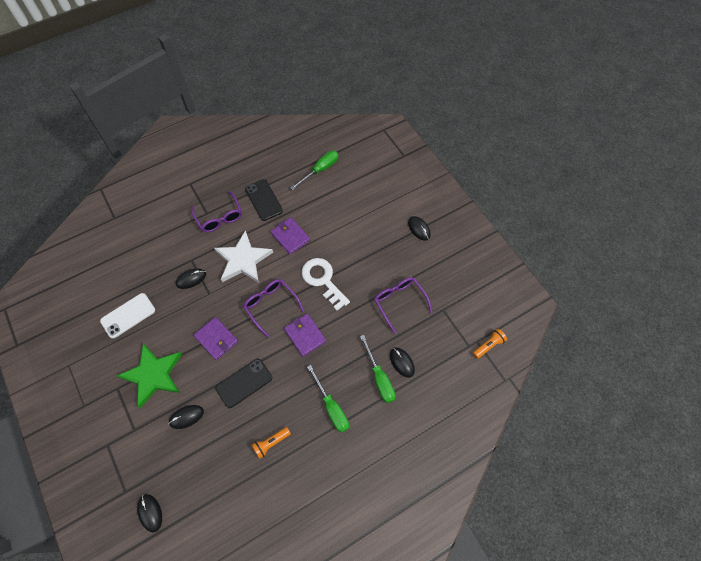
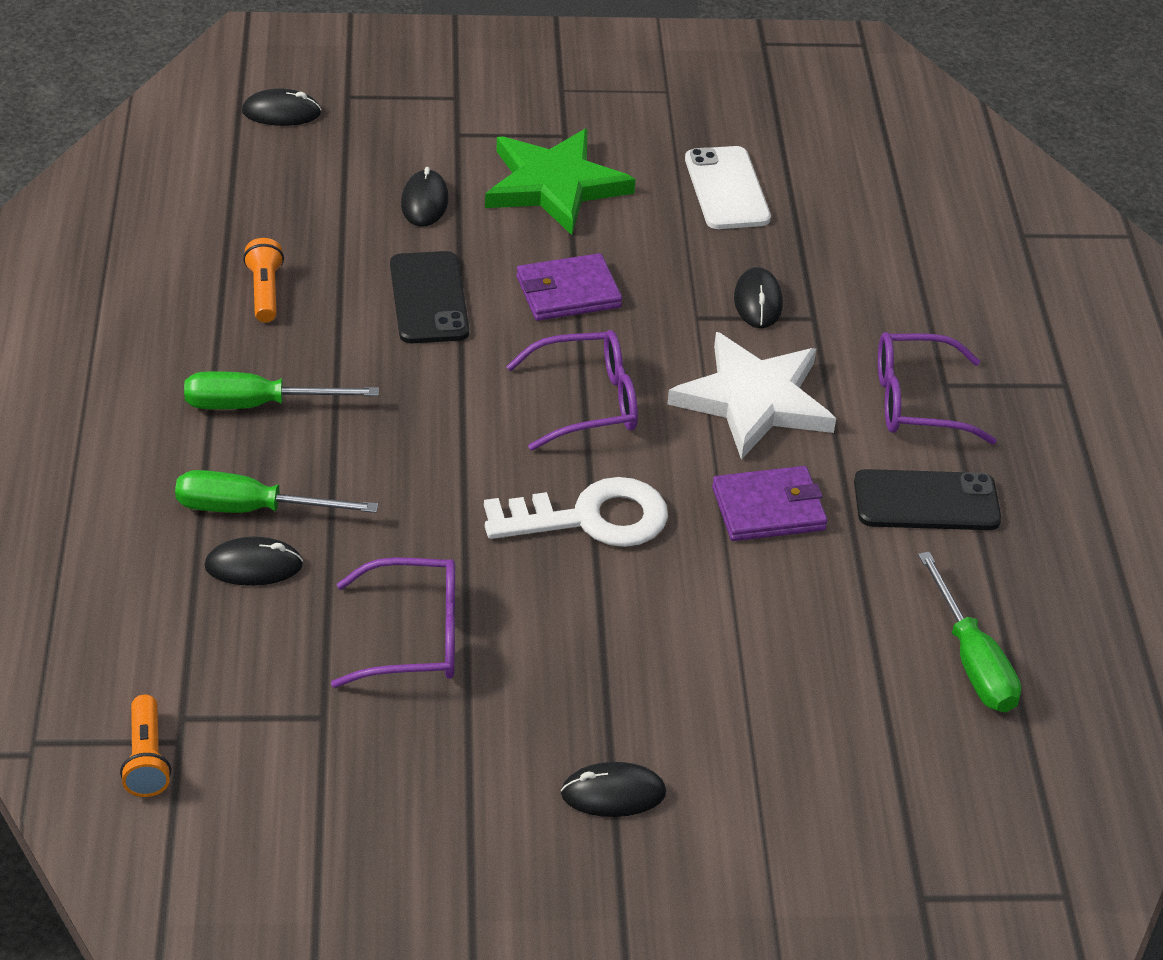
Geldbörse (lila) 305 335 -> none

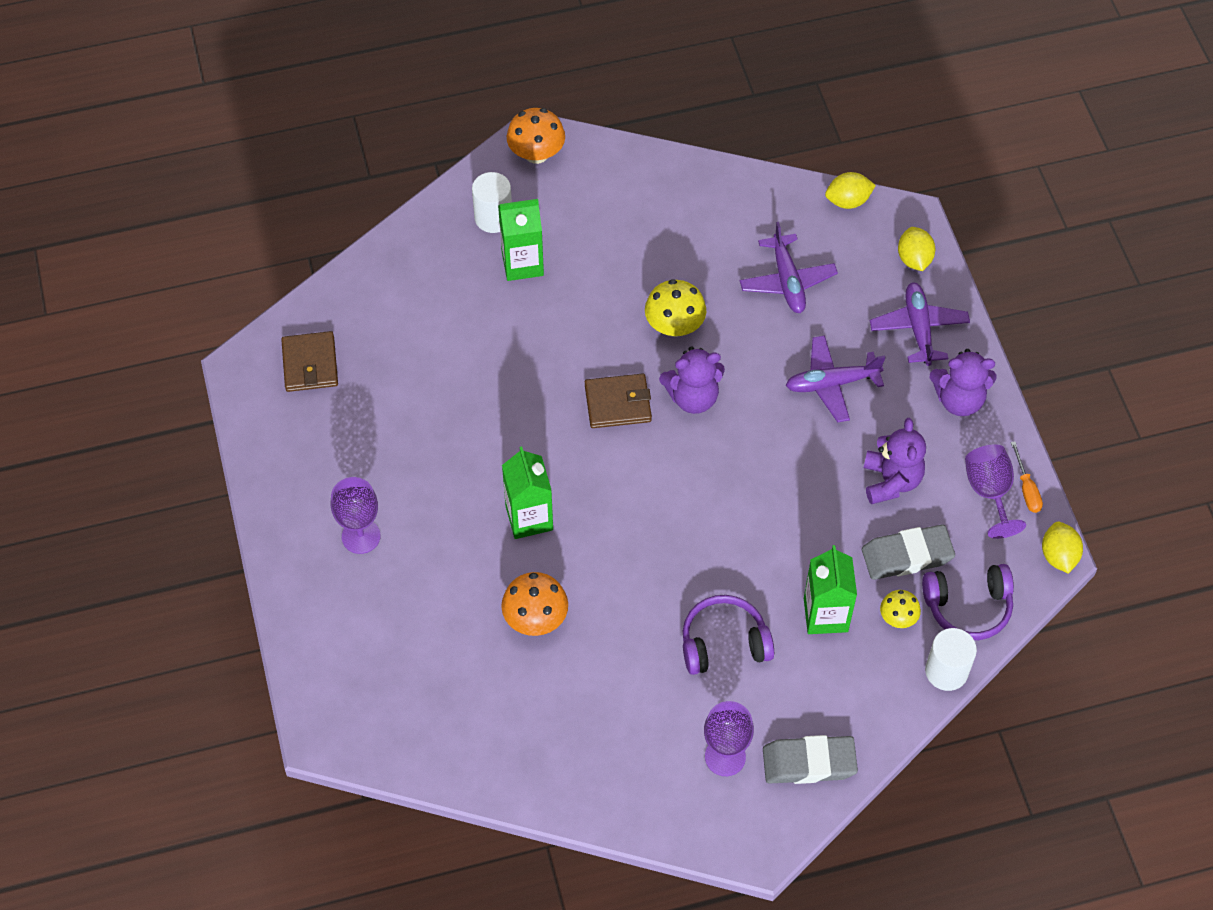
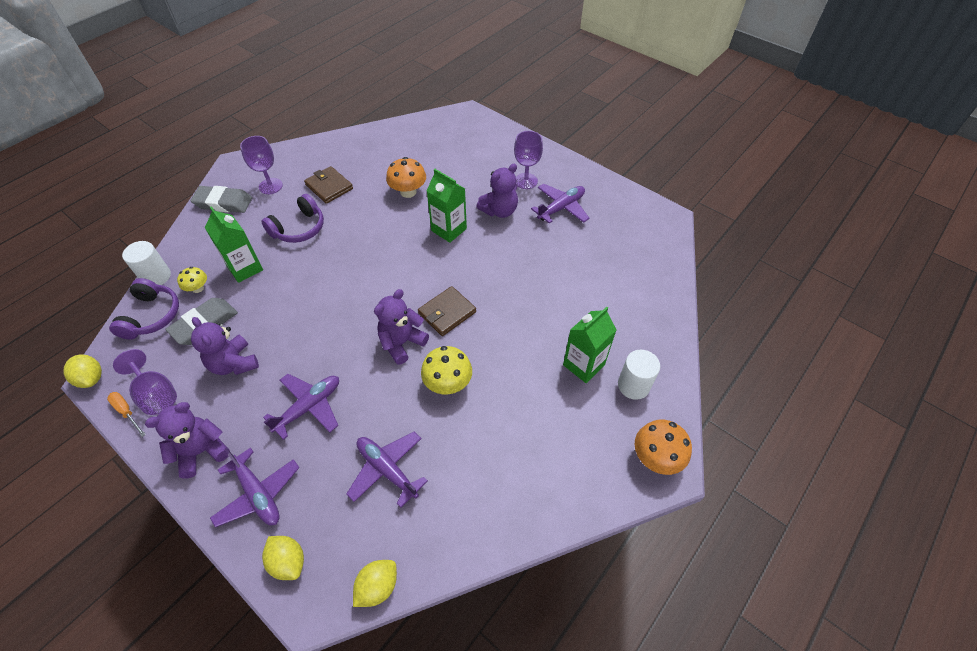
none -> Teddybär (lila) 499 211
none -> Flugzeug (lila) 561 208
Geldbörse (braun) 310 364 -> Geldbörse (braun) 329 187, relocated
Radiergummi (grau) 809 763 -> Radiergummi (grau) 223 203, 45 degrees clockwise
Kopfhörer (lila) 968 607 -> Kopfhörer (lila) 152 316, 135 degrees clockwise

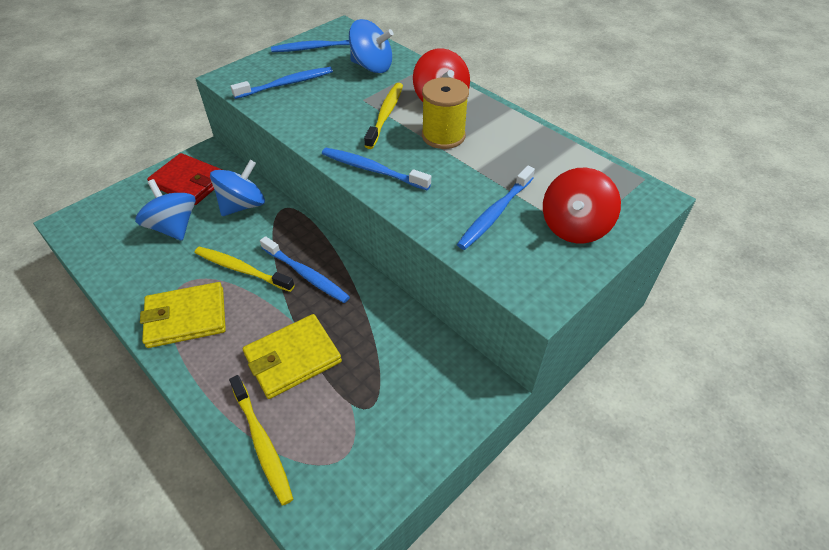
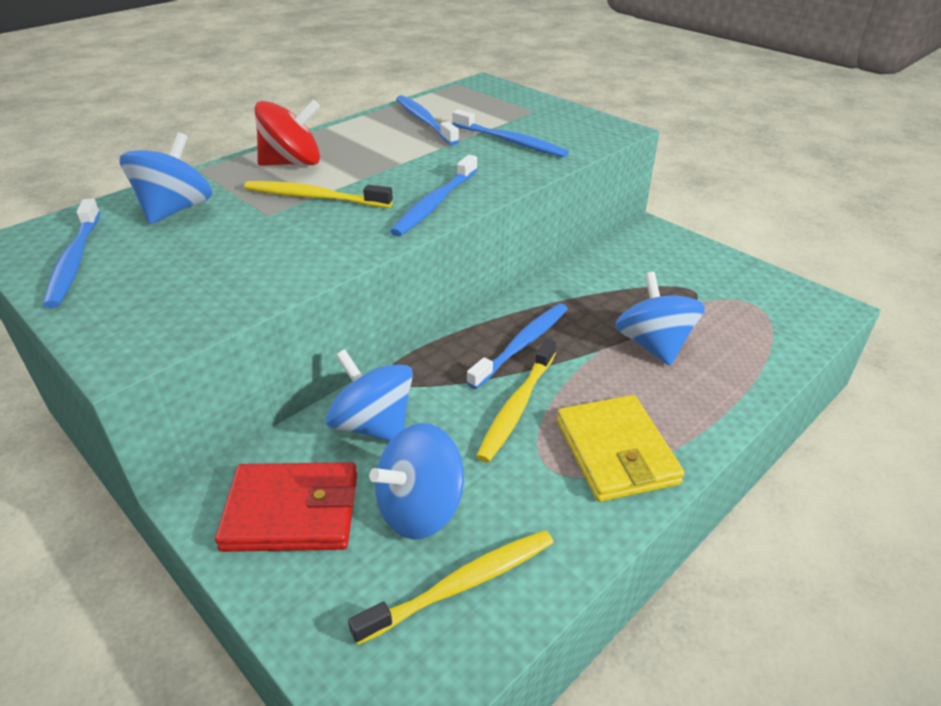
Garnrolle (gelb) 443 136 -> none
Kreisel (rot) 574 227 -> none
Zahnbürste (gelb) 262 442 -> Zahnbürste (gelb) 461 585, relocated
Zahnbürste (blau) 286 84 -> Zahnbürste (blau) 425 121, relocated
Geldbörse (gelb) 293 358 -> Kreisel (blau) 653 345
Geldbörse (rot) 189 182 -> Geldbörse (rot) 292 511, 60 degrees clockwise

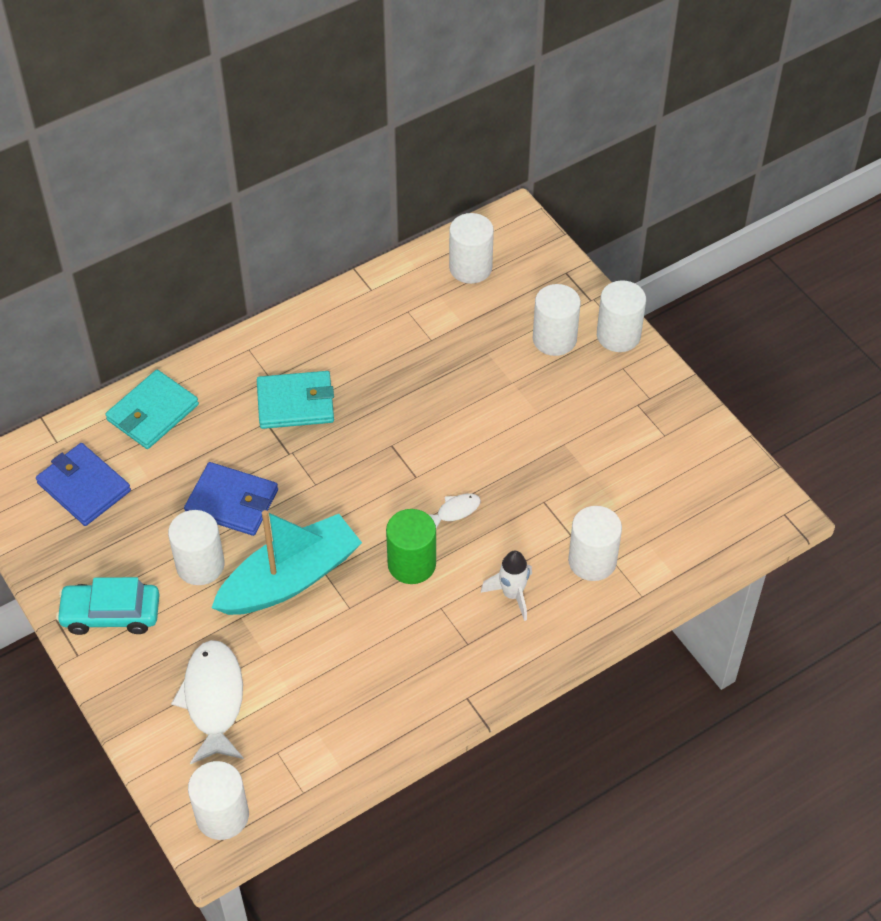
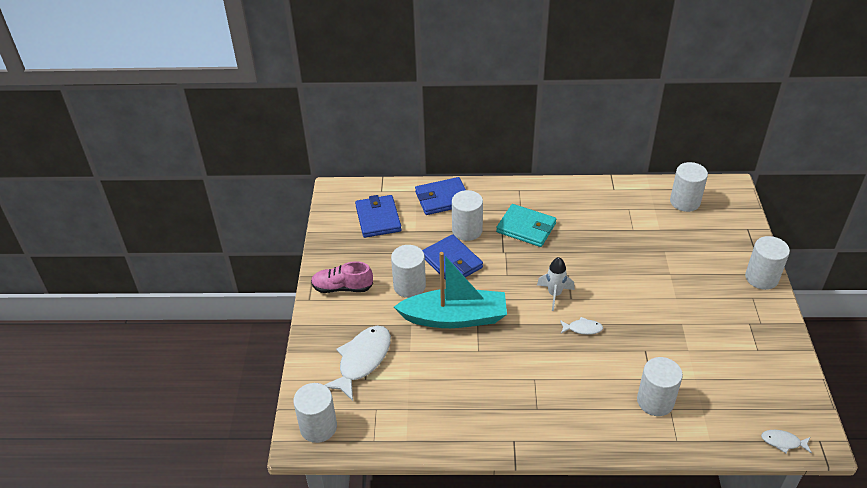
Vollzylinder (grün) 411 564 -> none
none -> Fisch (weiß) 783 442
Rakete (weiß) 512 594 -> Rakete (weiß) 554 294, relocated
Vollzylinder (weiß) 554 339 -> Vollzylinder (weiß) 467 230, relocated
Auto (türkis) 111 614 -> Schuh (rosa) 342 288
Geldbörse (türkis) 153 412 -> Geldbörse (blau) 442 198

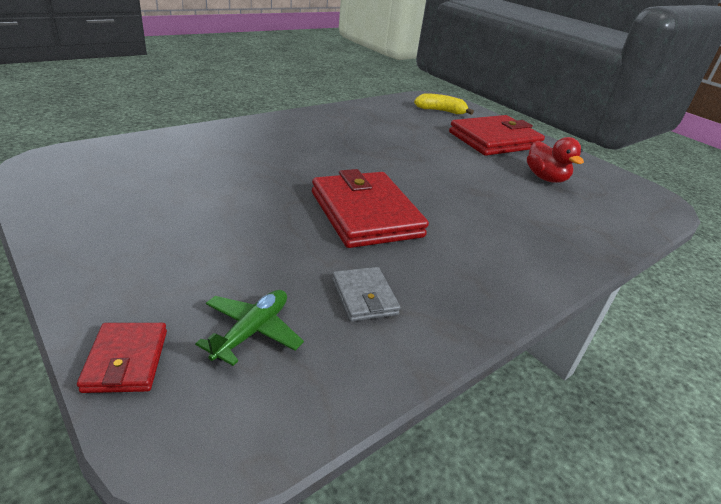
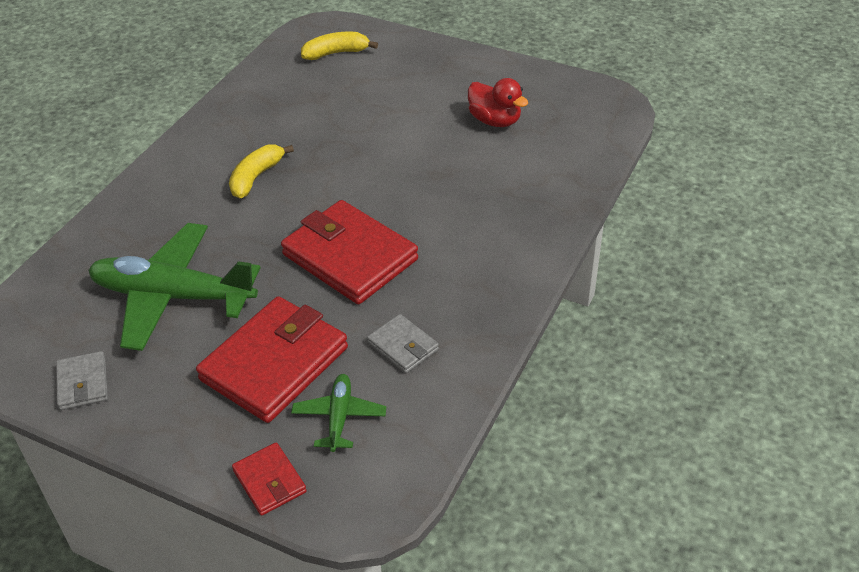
none -> Geldbörse (grau) 83 383
none -> Flugzeug (grün) 173 296
none -> Banane (gelb) 256 177
Geldbörse (rot) 494 140 -> Geldbörse (rot) 274 363, relocated

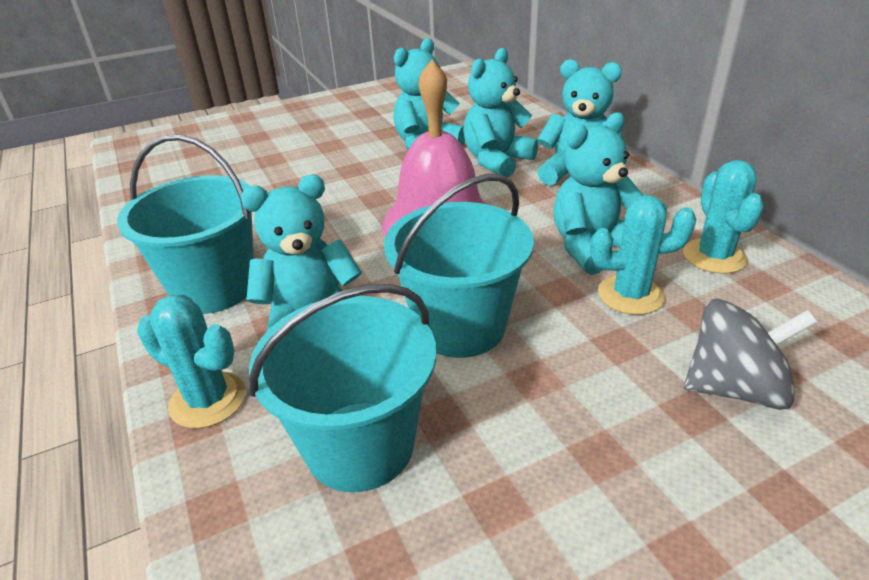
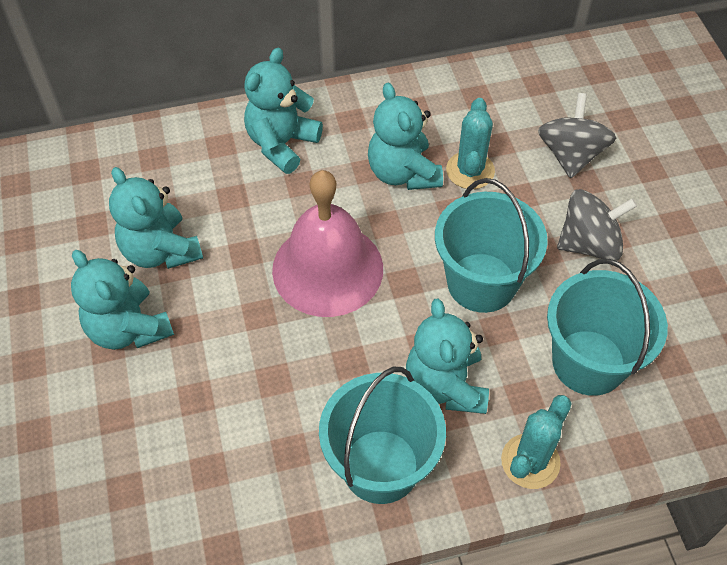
Kaktus (türkis) 714 256 -> none
none -> Kreisel (grau) 589 244
Teddybär (türkis) 497 161 -> Teddybär (türkis) 129 328, relocated

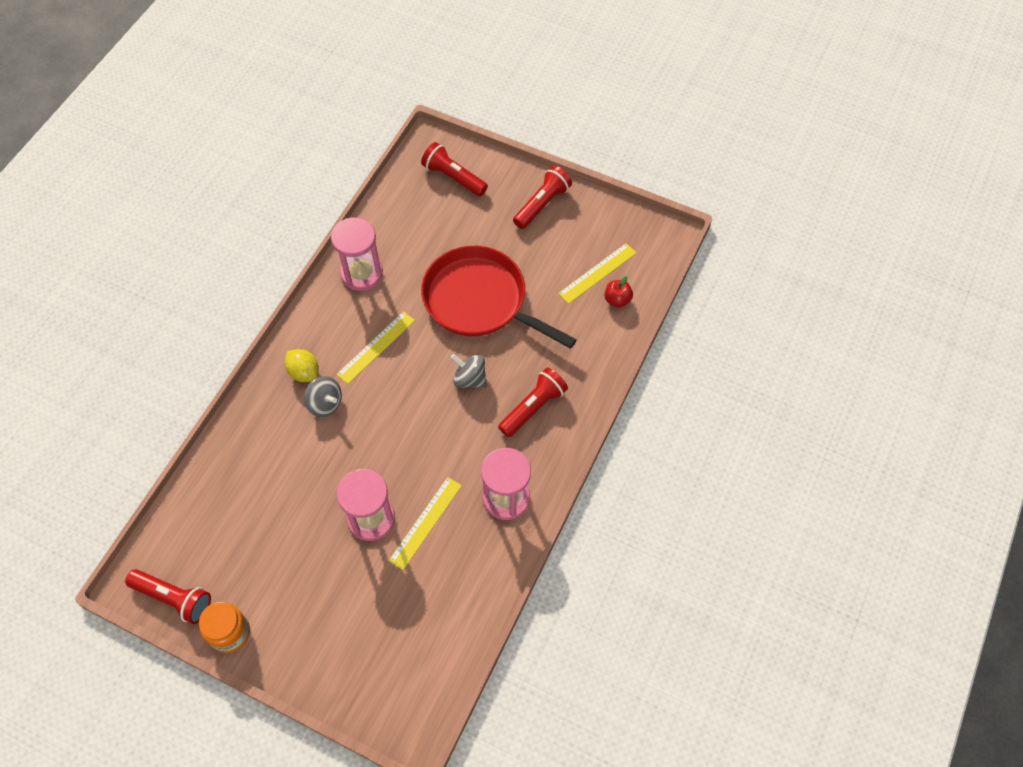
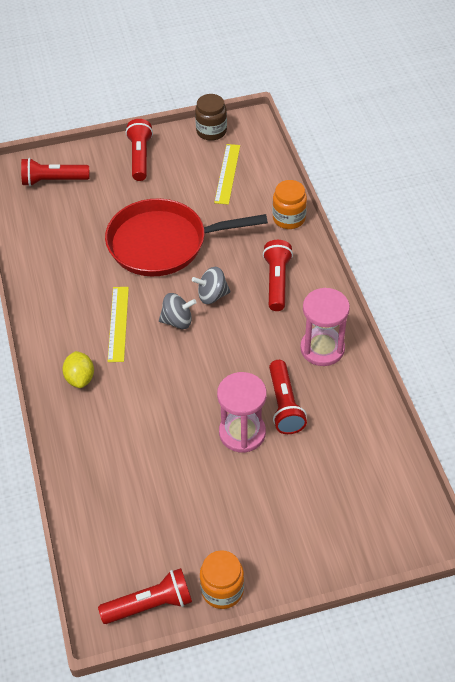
Sanduhr (rosa) 361 273 -> none
Apfel (rot) 617 300 -> none
none -> Einmachglas (braun) 211 131
none -> Einmachglas (orange) 289 218
Kreisel (grau) 325 403 -> Kreisel (grau) 177 321, relocated
Lineal (gelb) 425 522 -> Taschenlampe (rot) 284 405
Zitrone (gelb) 304 372 -> Zitrone (gelb) 80 378, 75 degrees clockwise

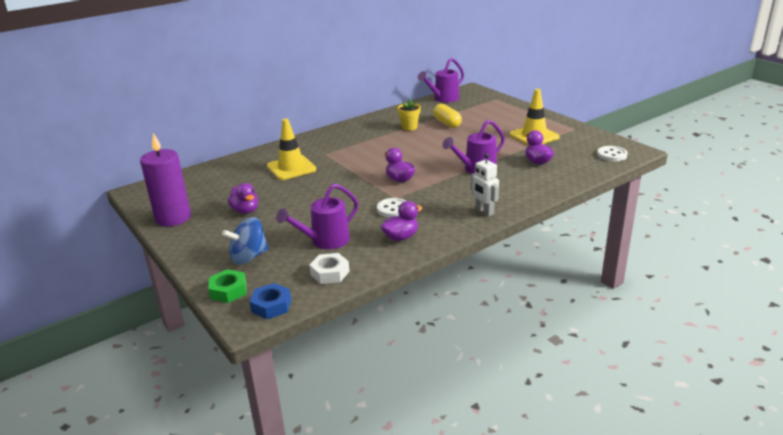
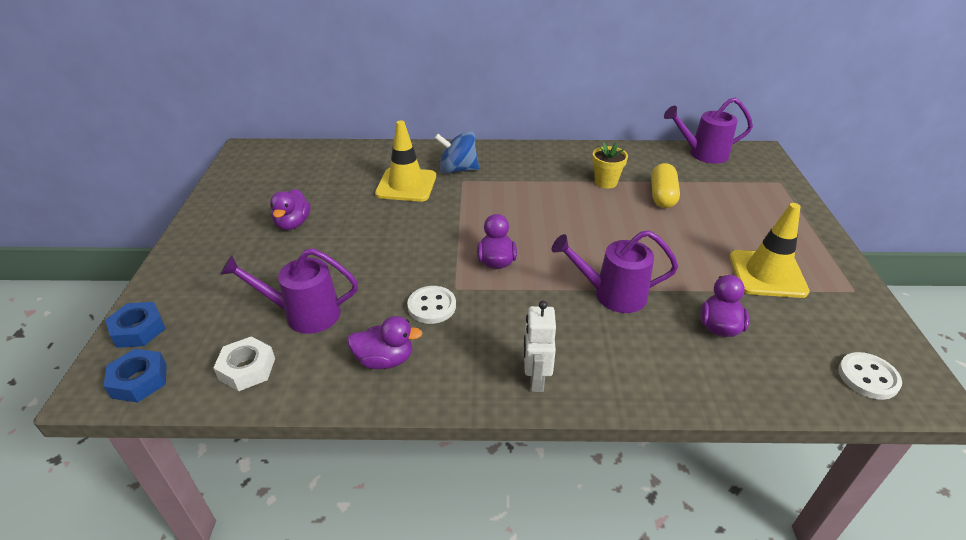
Kerze (lila) 173 218 -> none
Kreisel (blau) 249 257 -> Kreisel (blau) 457 170, relocated
Sechskantmutter (grün) 228 291 -> Sechskantmutter (blau) 138 330

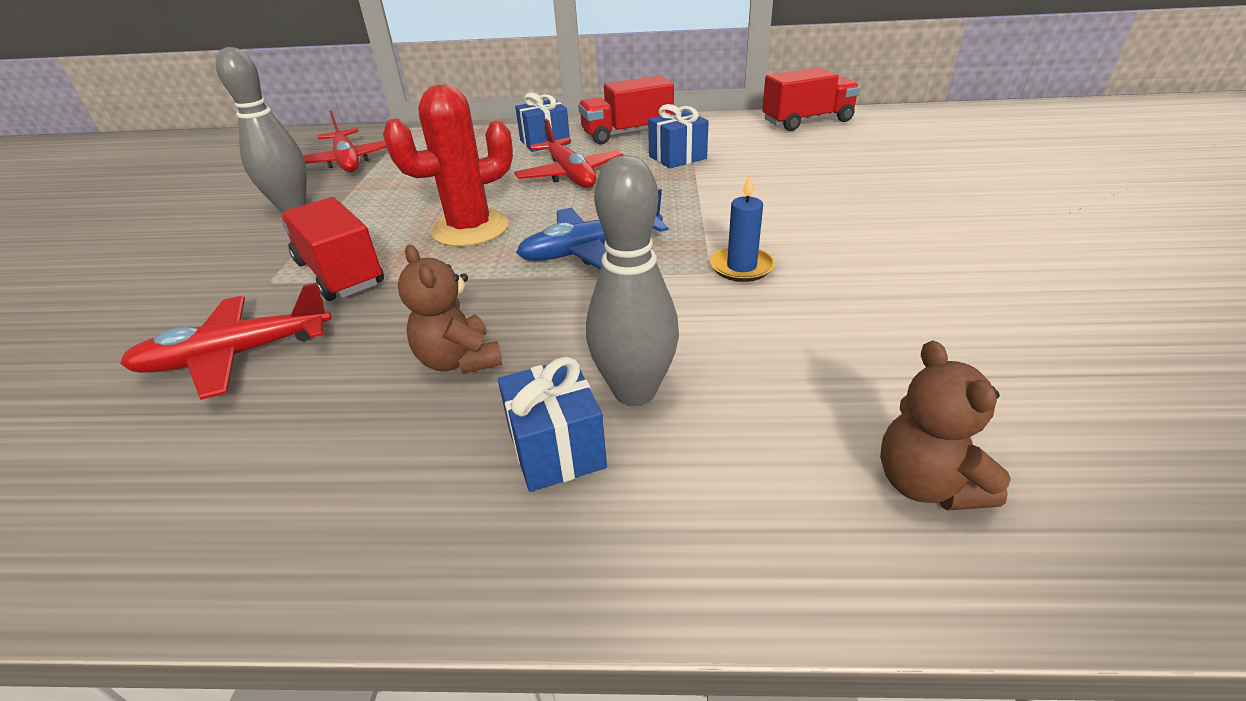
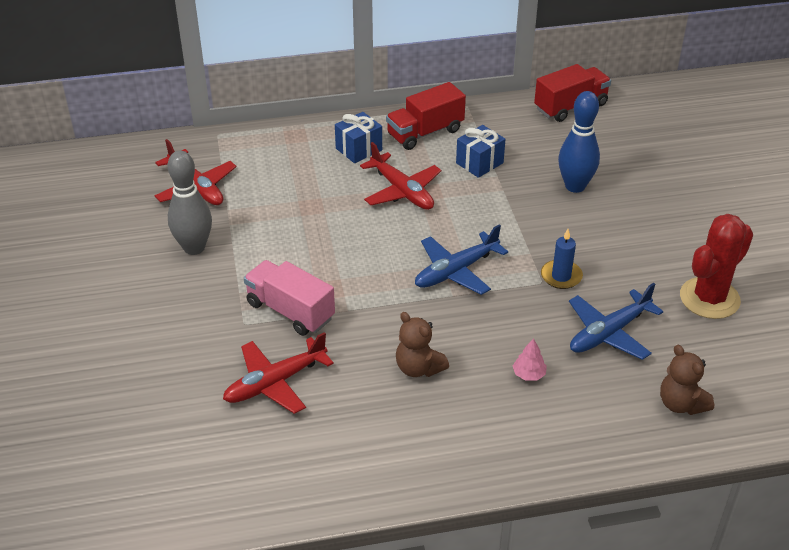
Geschenk (blau) 556 449 -> none
none -> Bowlingkegel (blau) 575 186
none -> Flugzeug (blau) 609 333
Kaktus (rot) 470 229 -> Kaktus (rot) 709 298, relocated
Bowlingkegel (grau) 635 391 -> Baum (rosa) 529 374
Lastwagen (rot) 340 273 -> Lastwagen (rosa) 290 311

